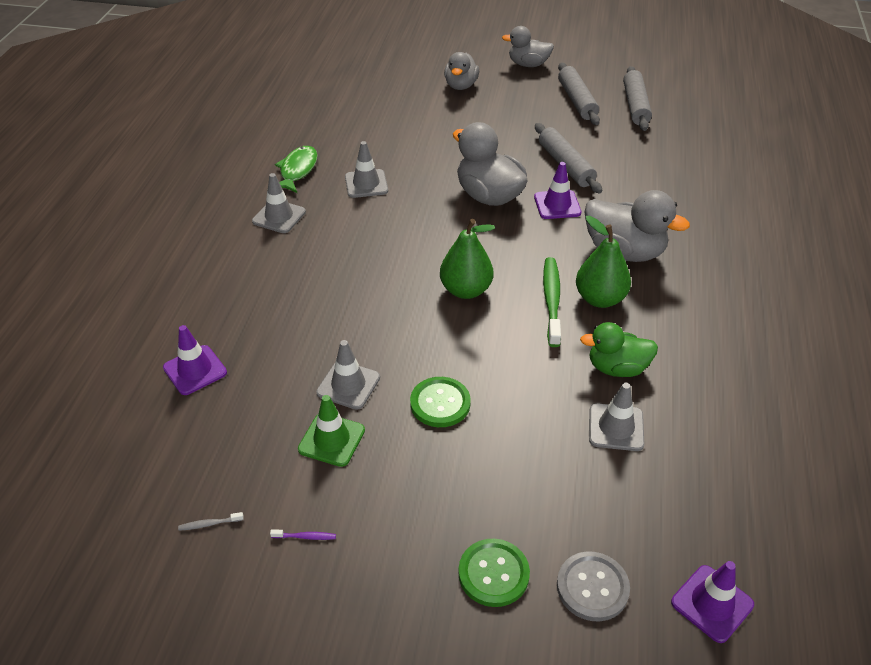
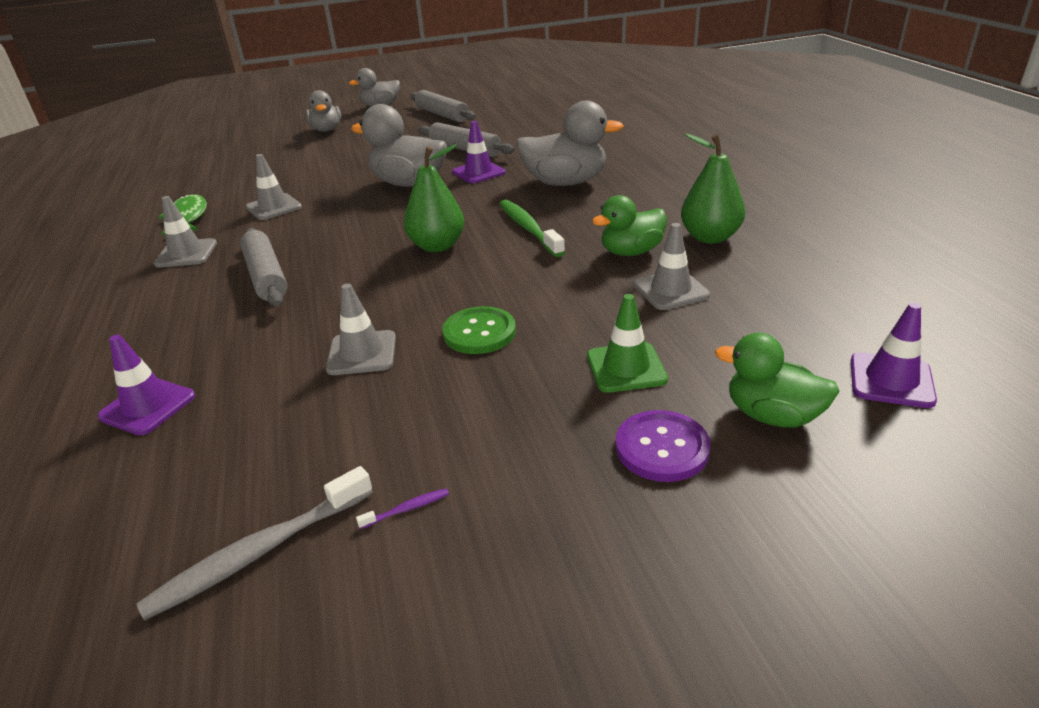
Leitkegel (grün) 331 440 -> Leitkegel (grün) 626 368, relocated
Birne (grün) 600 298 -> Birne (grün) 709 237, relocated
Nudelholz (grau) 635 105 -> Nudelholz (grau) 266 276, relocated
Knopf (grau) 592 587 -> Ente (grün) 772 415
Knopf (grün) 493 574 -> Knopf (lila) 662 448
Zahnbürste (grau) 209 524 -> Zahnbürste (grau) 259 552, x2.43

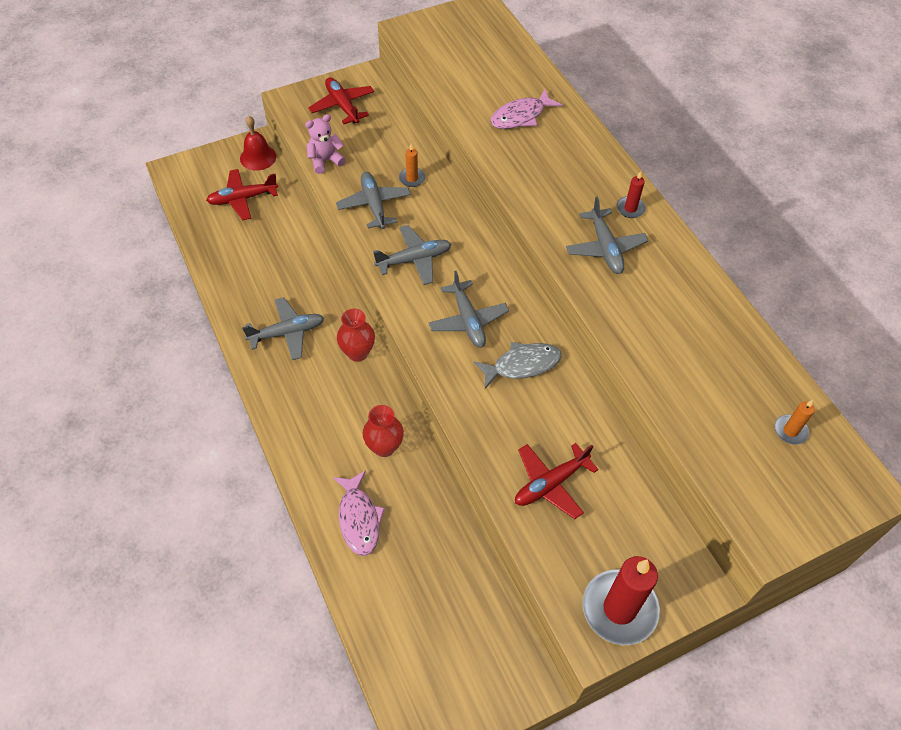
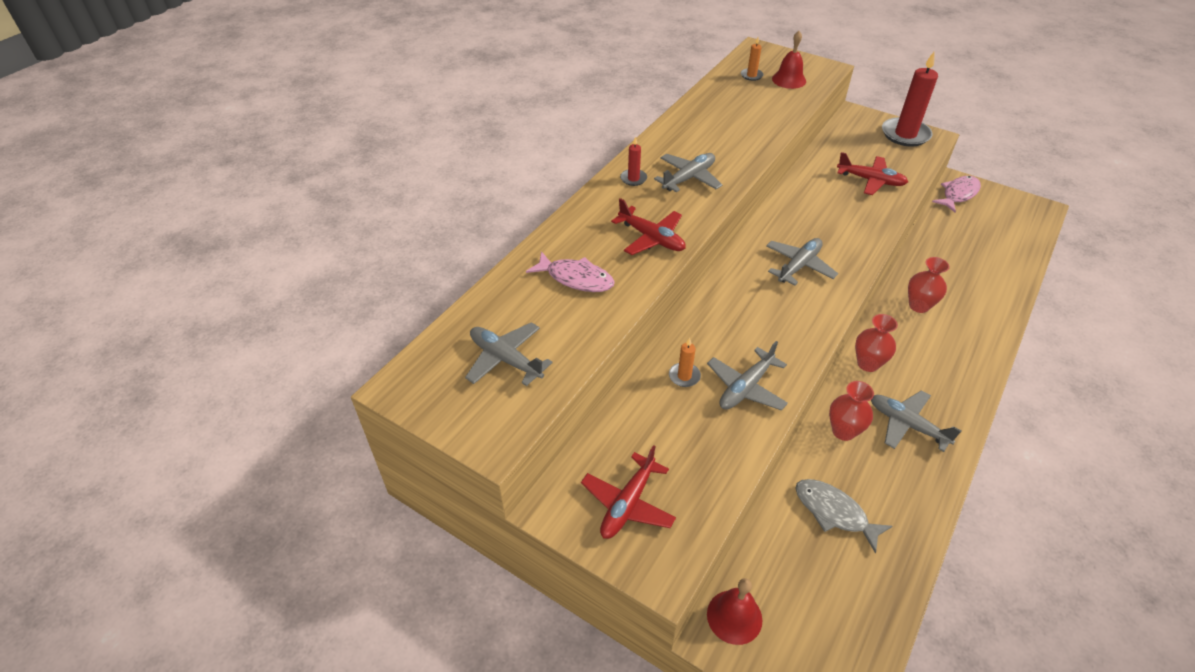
Teddybär (rosa) 325 161 -> none
none -> Glocke (rot) 789 80
none -> Vase (rot) 843 431
Flugzeug (rot) 242 199 -> Flugzeug (rot) 651 238, relocated
Fisch (rosa) 359 519 -> Fisch (rosa) 958 194, relocated
Flugzeug (grau) 414 260 -> Flugzeug (grau) 505 359, relocated
Fisch (grau) 522 365 -> Fisch (grau) 834 512, relocated

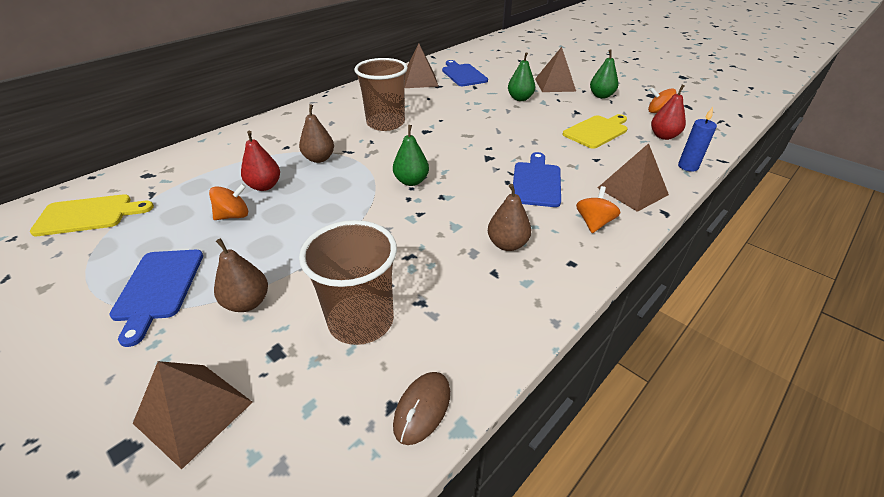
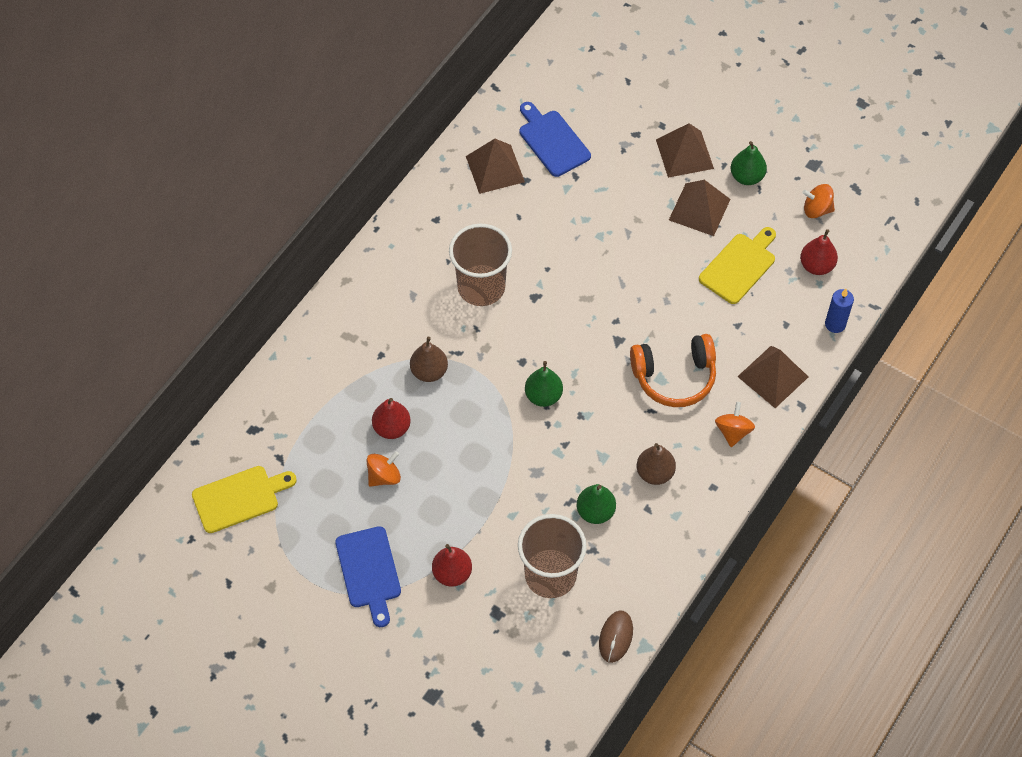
Pyramide (braun) 193 412 -> Pyramide (braun) 699 209, relocated
Birne (grün) 520 98 -> Birne (grün) 595 512, relocated
Schneidebrett (blau) 536 182 -> Kopfhörer (orange) 674 377
Birne (braun) 247 303 -> Birne (rot) 452 573

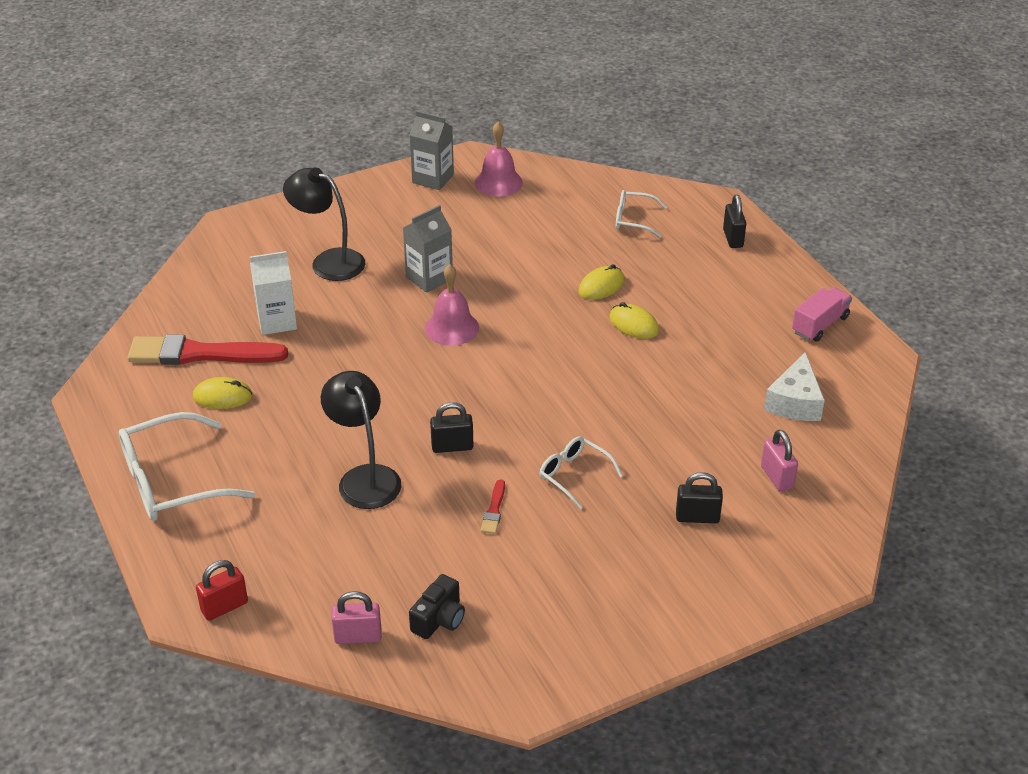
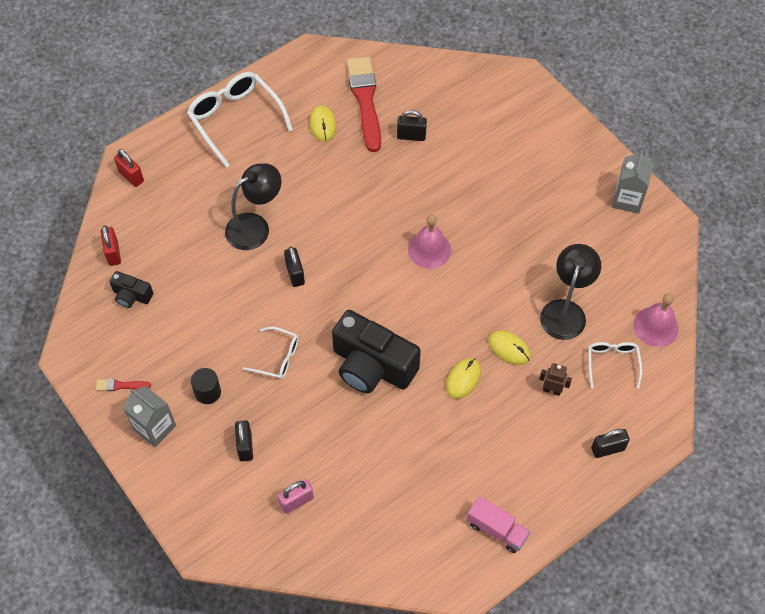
Käse (weiß) 795 402 -> none
none -> Vollzylinder (schwarz) 208 392
none -> Kamera (schwarz) 372 366
none -> Roboter (braun) 552 390
Lampe (schwarz) 328 261 -> Lampe (schwarz) 565 311, relocated
Getränkekarton (grau) 429 278 -> Getränkekarton (grau) 155 427, relocated
Glocke (rosa) 498 182 -> Glocke (rosa) 656 326, relocated
Pinsel (rot) 494 510 -> Pinsel (rot) 120 385, relocated
Getränkekarton (weiß) 277 321 -> Vorhängeschloss (schwarz) 411 136
Vorhängeschloss (rosa) 358 637 -> Vorhängeschloss (rot) 113 253
Brille (weiß) 574 475 -> Brille (weiß) 278 357, 75 degrees clockwise

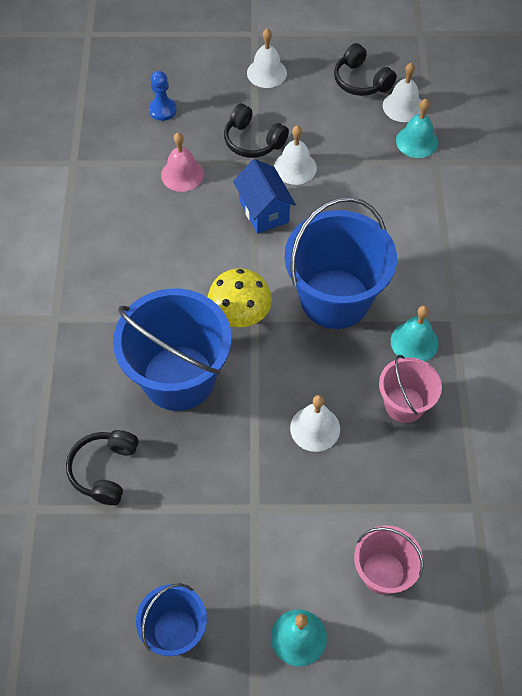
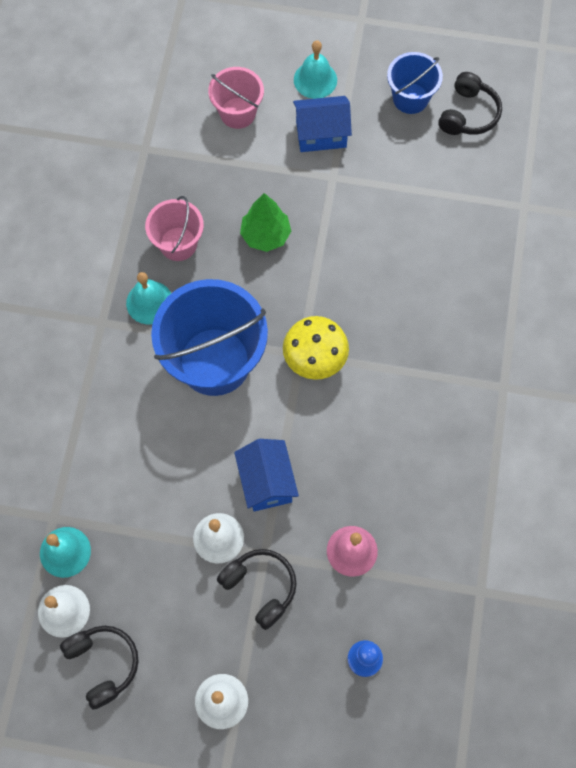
Eimer (blau) 178 377 -> none
none -> Haus (blau) 321 134
Kopfhörer (schwarz) 105 470 -> Kopfhörer (schwarz) 468 114, relocated
Glocke (weiß) 315 428 -> Baum (grün) 265 235

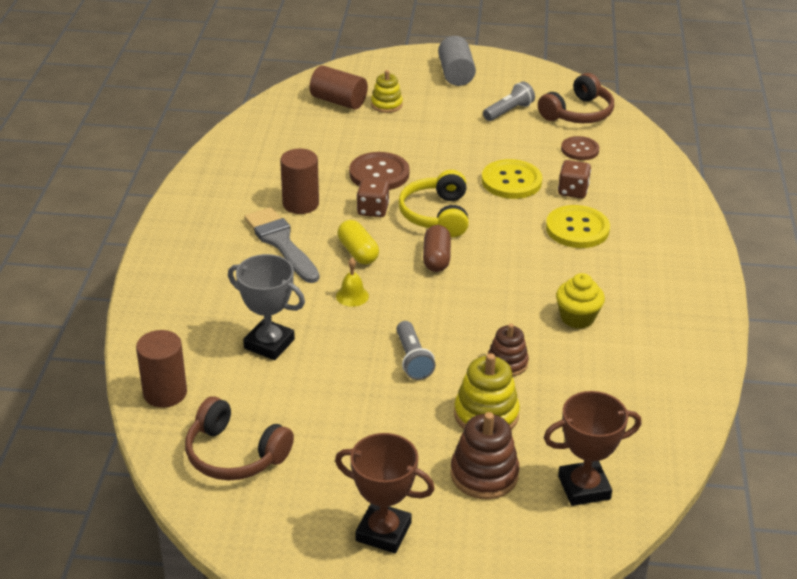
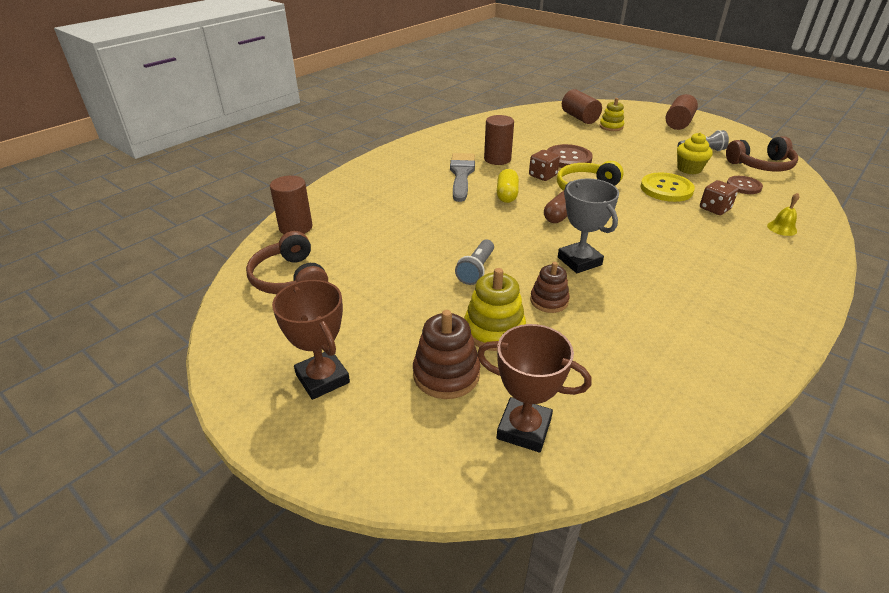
Knopf (gelb) 577 229 -> none
Pokal (grau) 269 344 -> Pokal (grau) 579 261, relocated
Glocke (gelb) 352 296 -> Glocke (gelb) 782 228, relocated
Muffin (gelb) 577 318 -> Muffin (gelb) 689 169, relocated
Vollzylinder (grau) 456 74 -> Vollzylinder (braun) 678 123

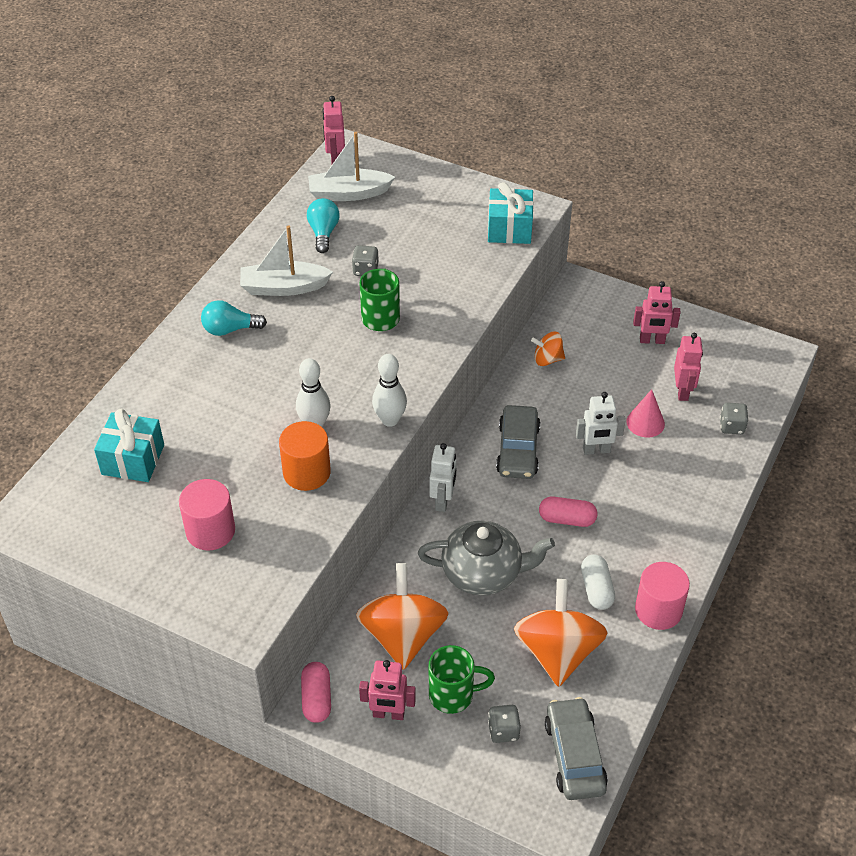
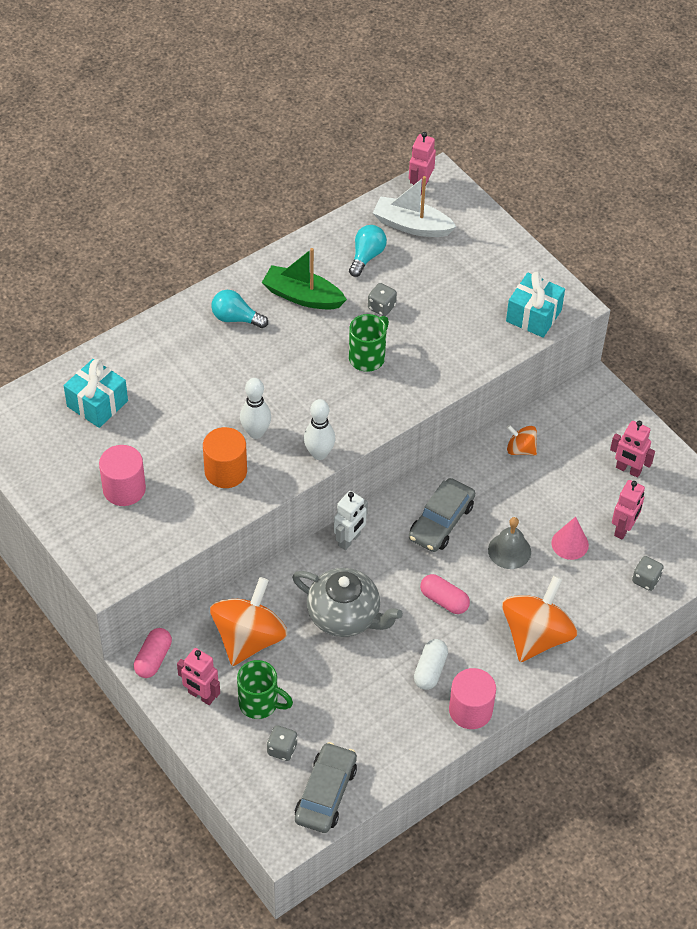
Kreisel (orange) 557 652 -> Kreisel (orange) 536 636, relocated
Roboter (weiß) 596 450 -> Glocke (grau) 509 550
Boot (weiß) 284 287 -> Boot (grün) 302 296

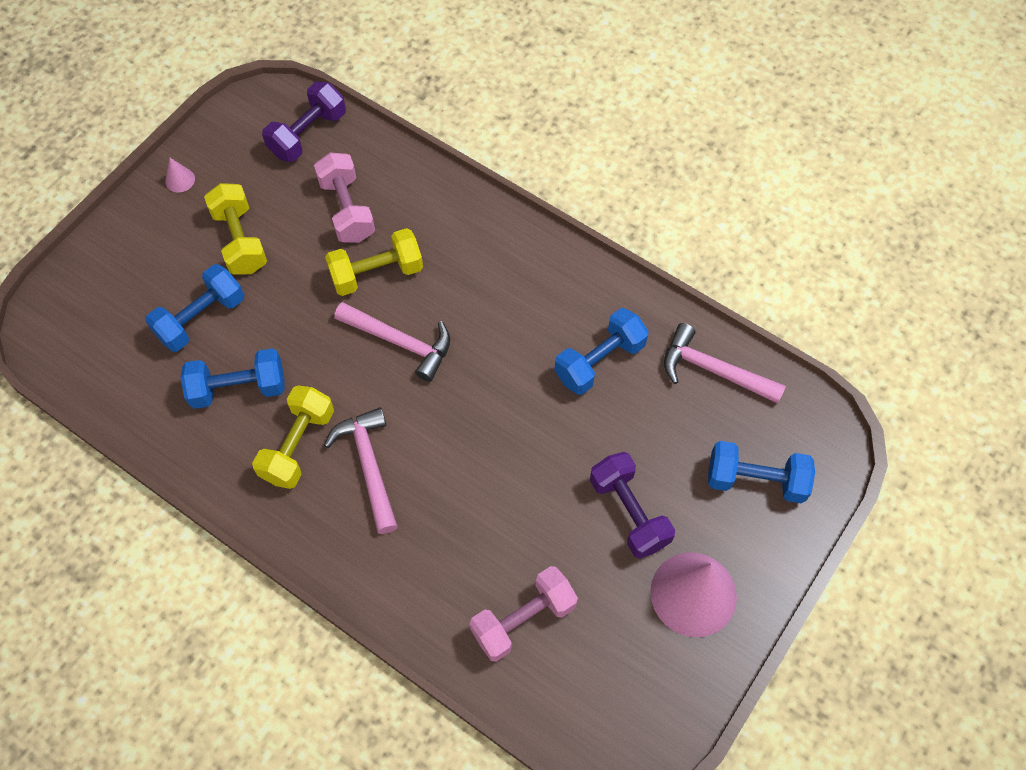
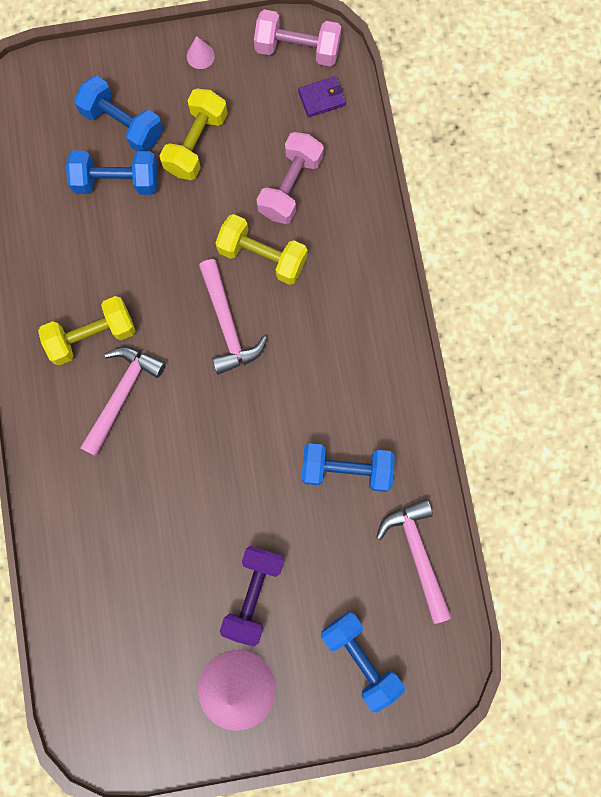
Hantel (blau) 238 388 -> Hantel (blau) 122 124, relocated
Hantel (rosa) 523 619 -> Hantel (rosa) 297 49, relocated
Hantel (lila) 308 134 -> Geldbörse (lila) 322 98

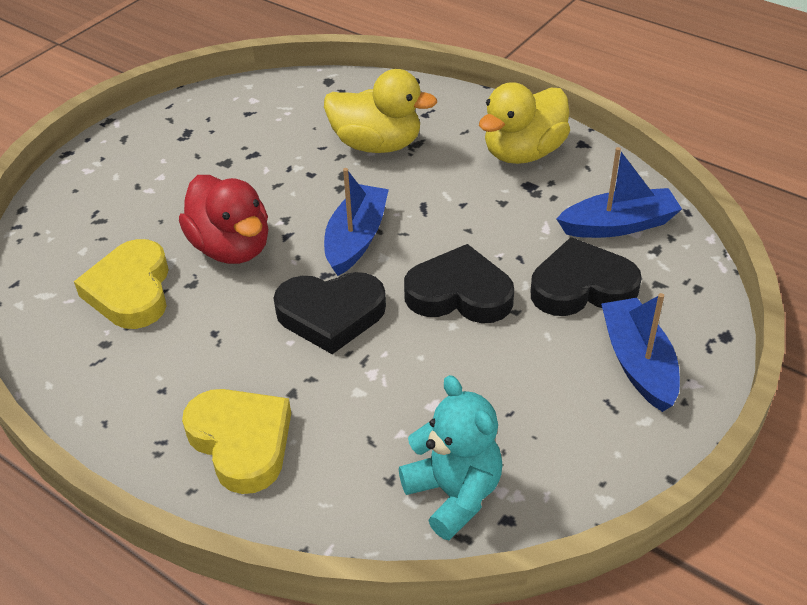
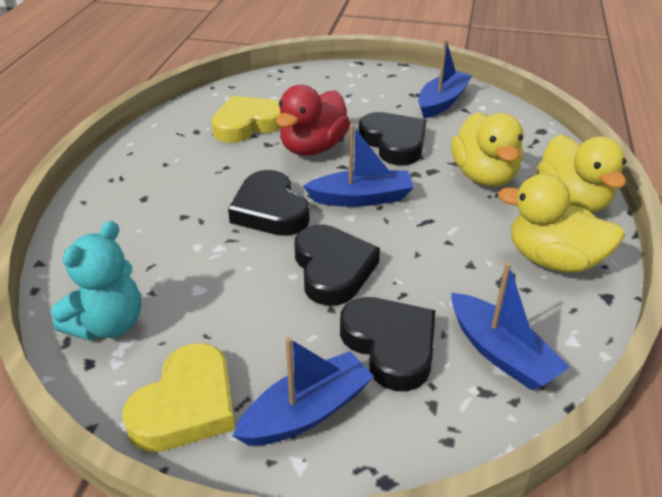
none -> Herz (schwarz) 394 143
none -> Boot (blau) 442 102
none -> Ente (gelb) 572 201
Herz (gelb) 241 442 -> Herz (gelb) 186 405, relocated

